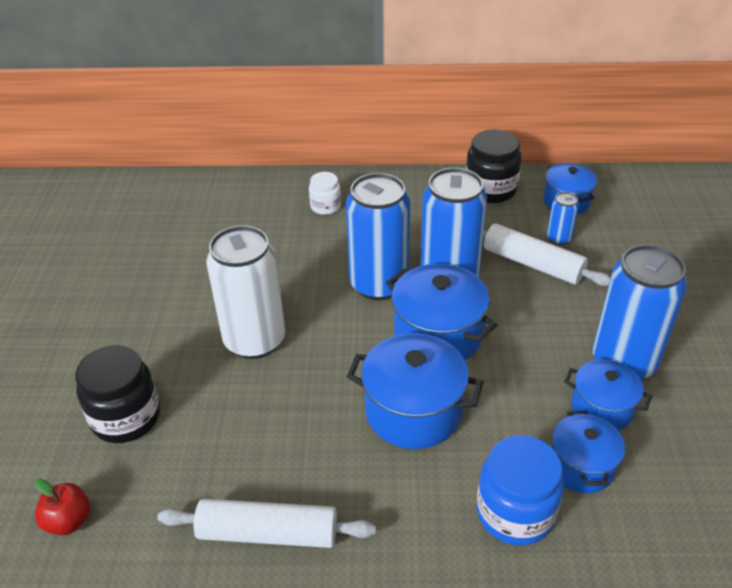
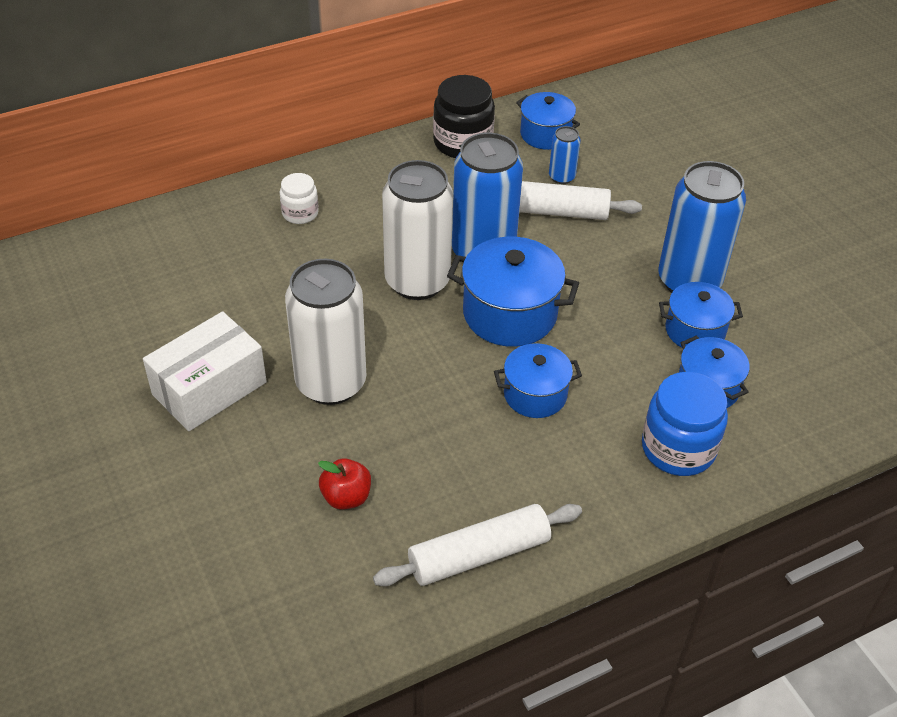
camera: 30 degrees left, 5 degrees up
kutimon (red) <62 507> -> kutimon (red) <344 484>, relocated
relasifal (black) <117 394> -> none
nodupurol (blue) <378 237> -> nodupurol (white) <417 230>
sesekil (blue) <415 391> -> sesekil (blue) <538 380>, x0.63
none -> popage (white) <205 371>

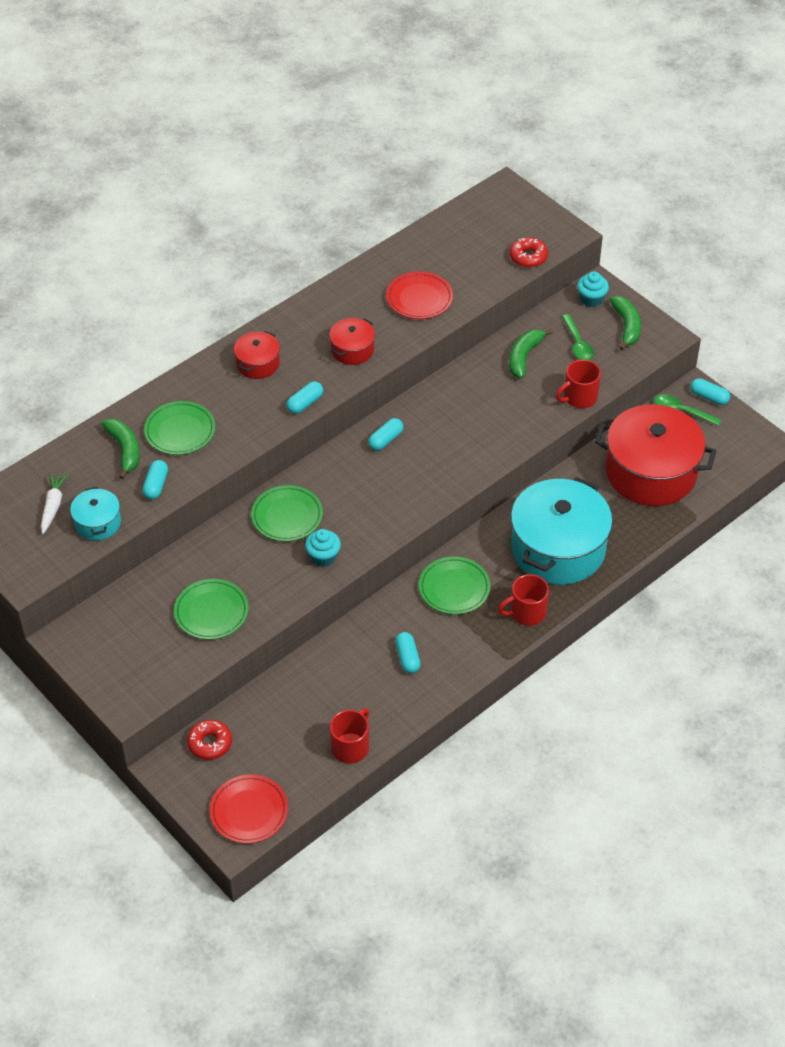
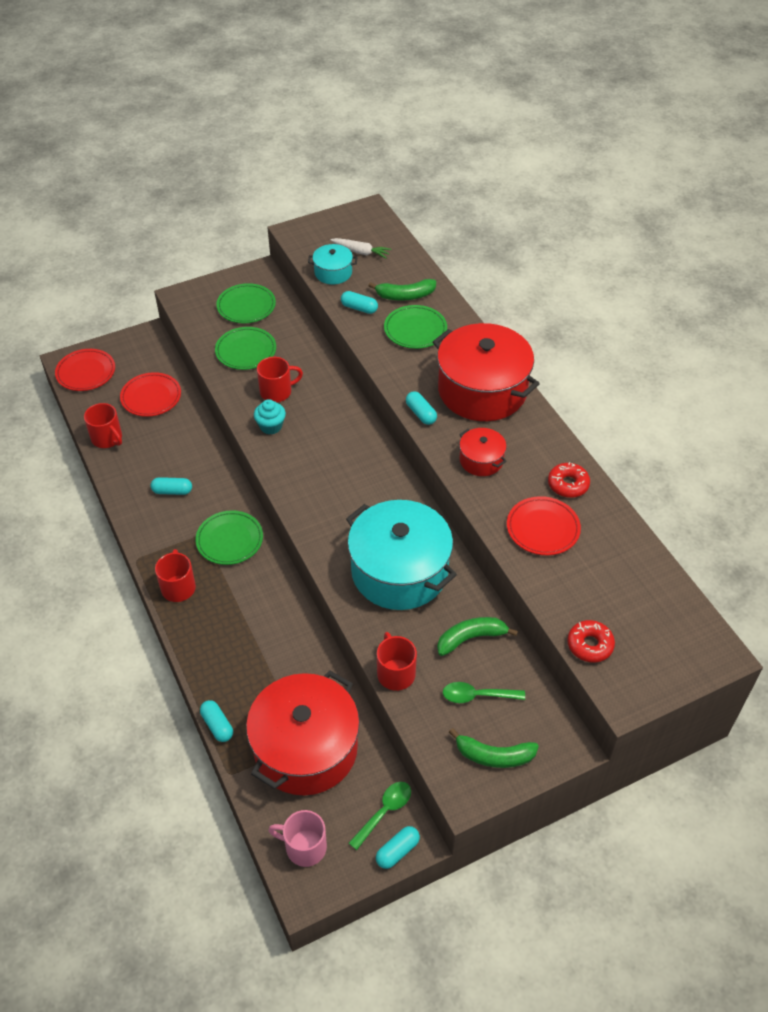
camera: 105 degrees right, 0 degrees up
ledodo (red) <209 740> -> ledodo (red) <569 480>, relocated
sesekil (red) <257 355> -> sesekil (red) <486 372>, x2.14
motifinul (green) <287 513> -> motifinul (green) <246 303>, relocated
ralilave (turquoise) <385 434> -> ralilave (turquoise) <216 721>, relocated
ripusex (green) <531 353> -> ripusex (green) <477 636>, 60 degrees counterclockwise
sesekil (turquoise) <562 531> -> sesekil (turquoise) <401 555>, relocated
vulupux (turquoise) <593 289> -> none
none -> motifinul (red) <150 394>
none -> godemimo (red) <280 379>
none -> godemimo (pink) <298 838>

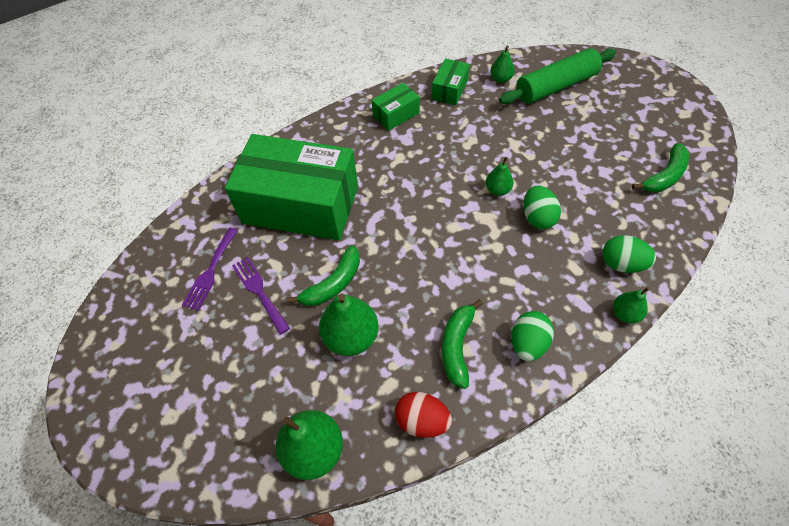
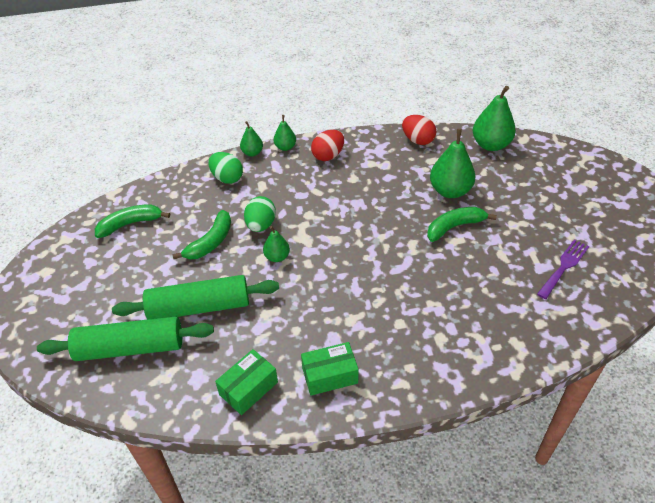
camera: 160 degrees left, 10 degrees down
popage (green) <291 187> -> none
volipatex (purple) <261 296> -> none
ripusex (green) <462 344> -> ripusex (green) <201 234>, relocated
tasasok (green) <502 64> -> tasasok (green) <284 133>, relocated
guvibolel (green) <532 336> -> guvibolel (red) <327 145>
none -> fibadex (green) <195 297>

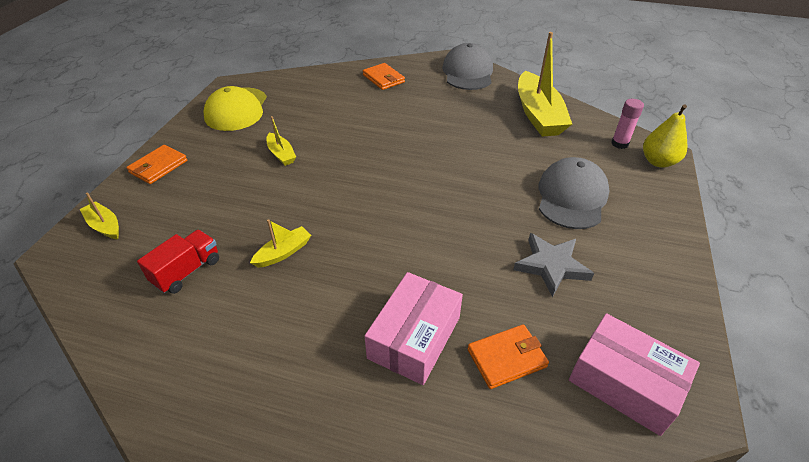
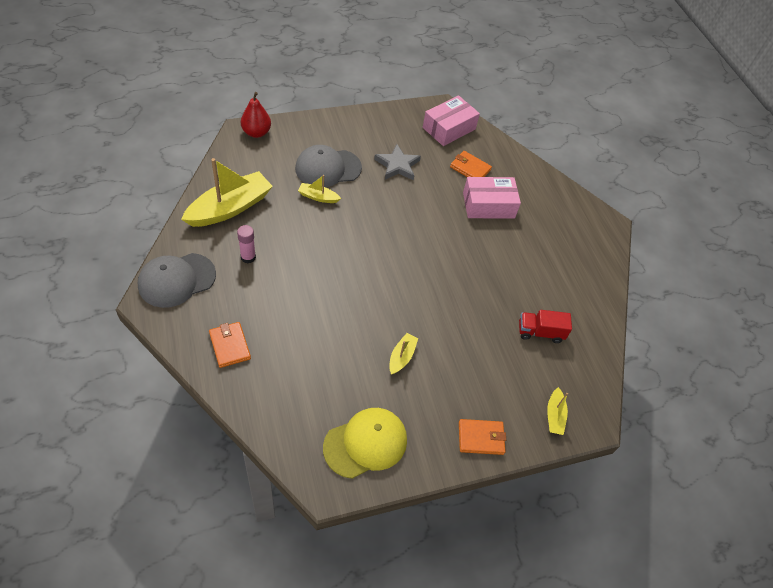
camera: 130 degrees left, 10 degrees up
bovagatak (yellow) <280 243> -> bovagatak (yellow) <319 189>, relocated
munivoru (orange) <384 76> -> munivoru (orange) <230 345>, 45 degrees counterclockwise
popage (pink) <634 374> -> popage (pink) <451 120>, 45 degrees clockwise
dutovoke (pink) <627 124> -> dutovoke (pink) <246 244>, relocated
tasasok (yellow) <665 136> -> tasasok (red) <256 115>

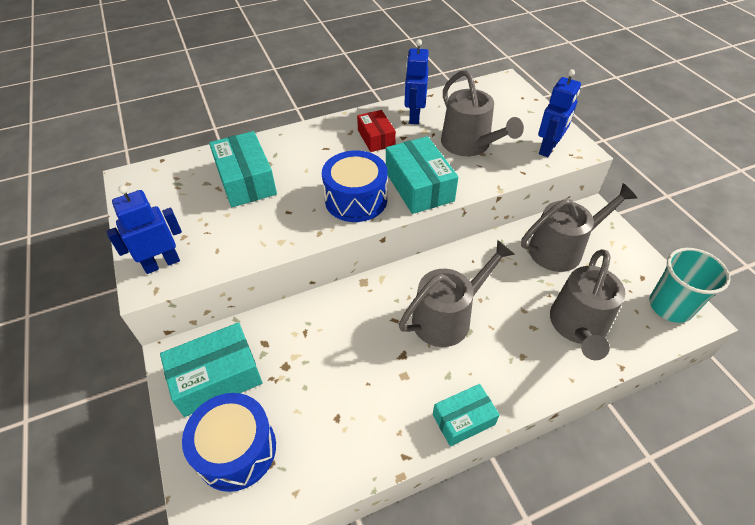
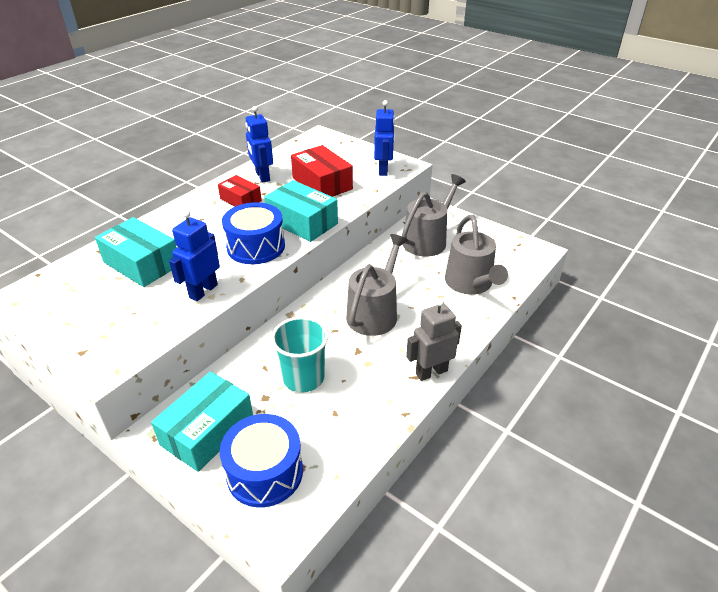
camera: 30 degrees left, 10 degrees down
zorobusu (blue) <144 229> -> zorobusu (blue) <194 255>, relocated
popage (turquoise) <466 415> -> zorobusu (grey) <434 339>
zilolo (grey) <482 113> -> popage (red) <322 171>
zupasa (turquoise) <690 285> -> zupasa (turquoise) <299 354>, relocated

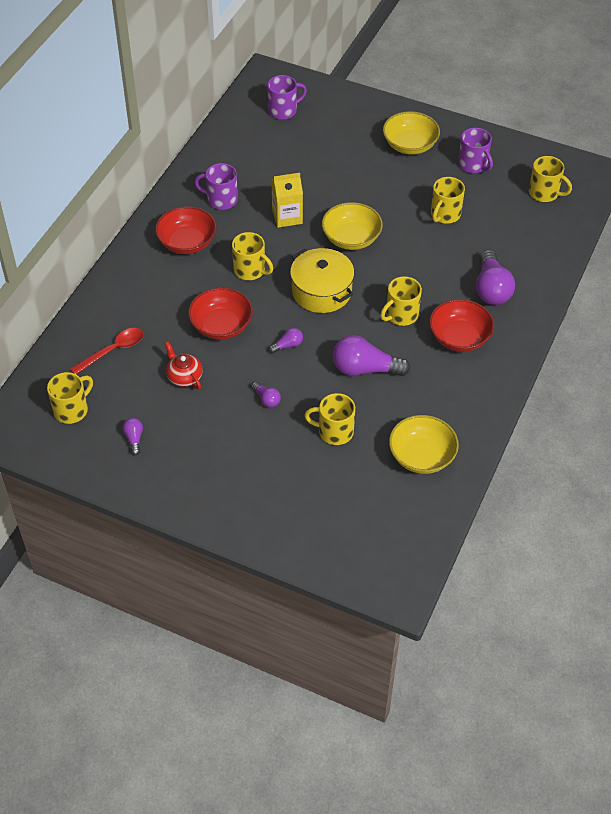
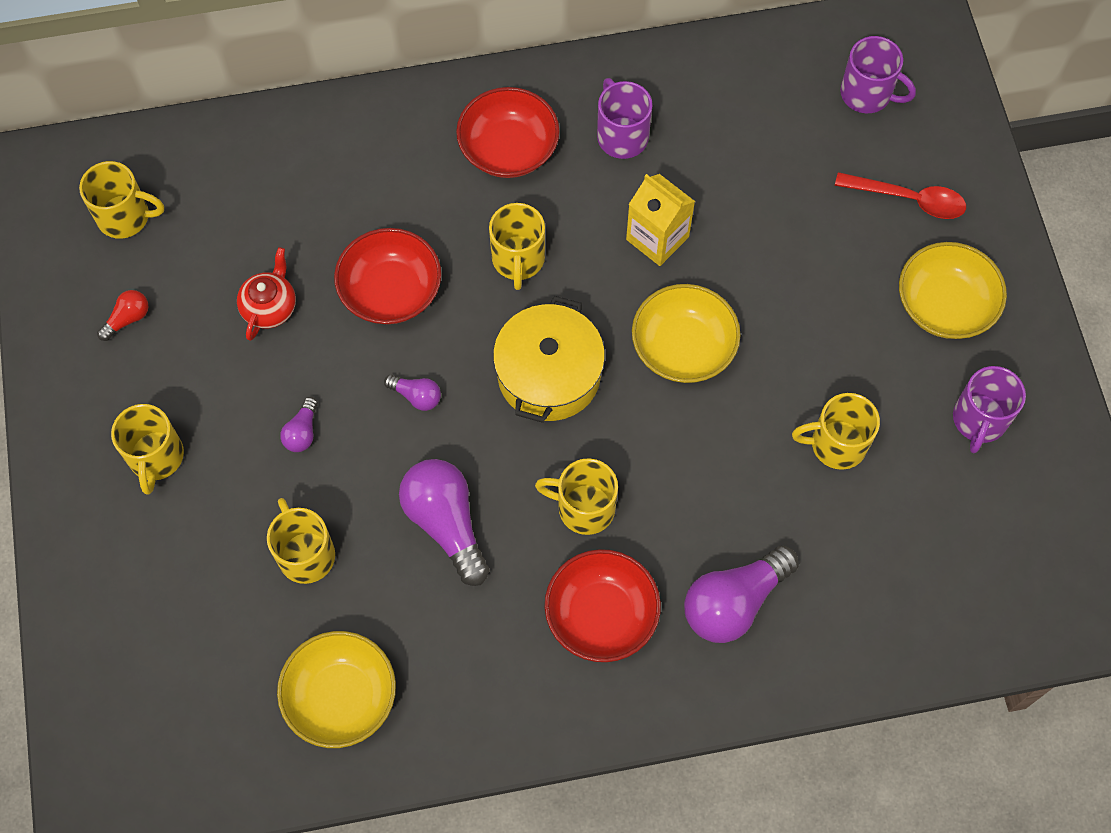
camera: 55 degrees right, 15 degrees up
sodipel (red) <106 351> -> sodipel (red) <900 195>, relocated
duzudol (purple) <133 436> -> duzudol (red) <123 315>
godemimo (yellow) <550 179> -> godemimo (yellow) <147 449>, relocated

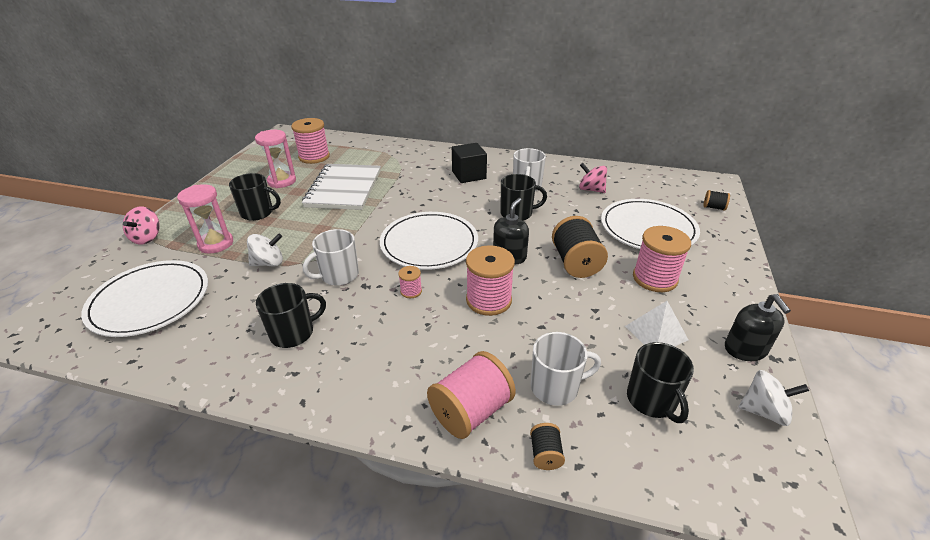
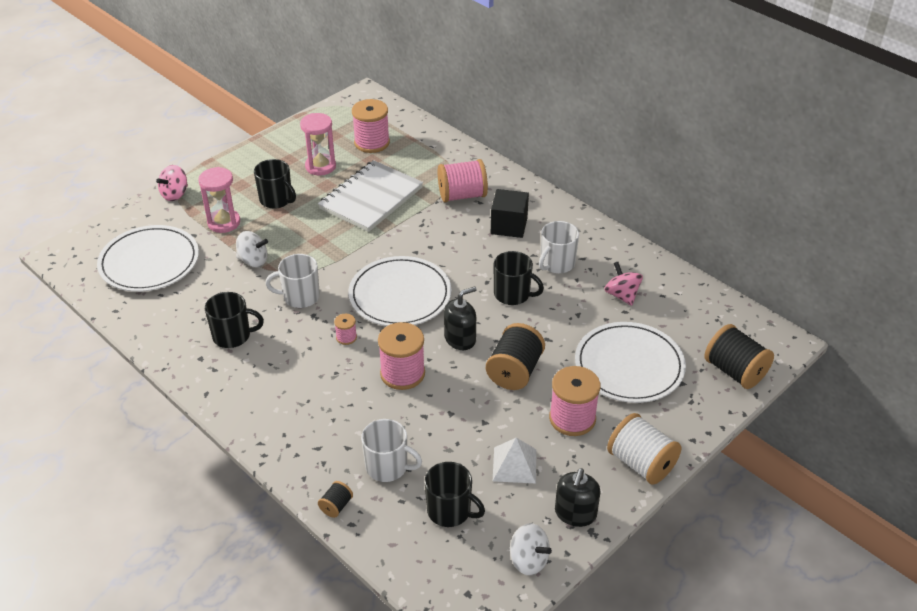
camera: 30 degrees right, 5 degrees up
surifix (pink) <471 395> -> surifix (pink) <463 180>, relocated
godemimo (black) <660 382> -> godemimo (black) <455 494>, 75 degrees counterclockwise
surifix (black) <717 200> -> surifix (black) <739 356>, x2.07
none -> surifix (white) <644 449>

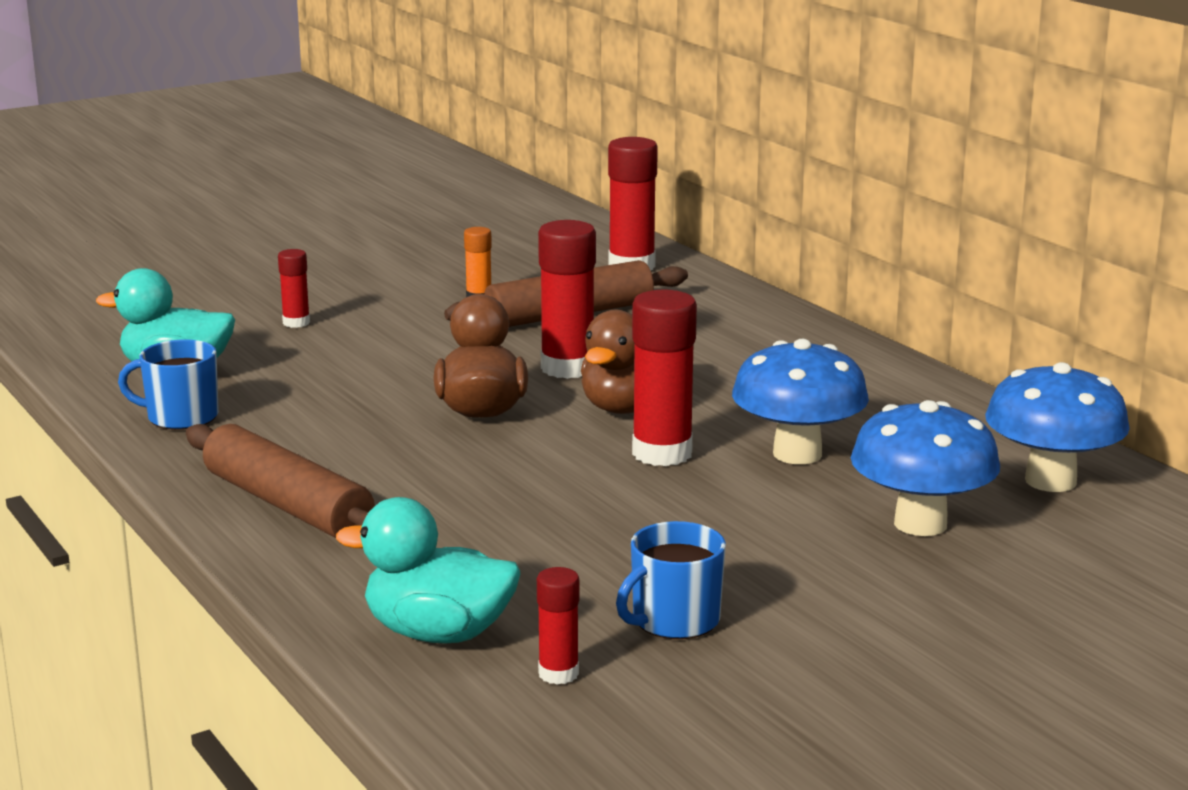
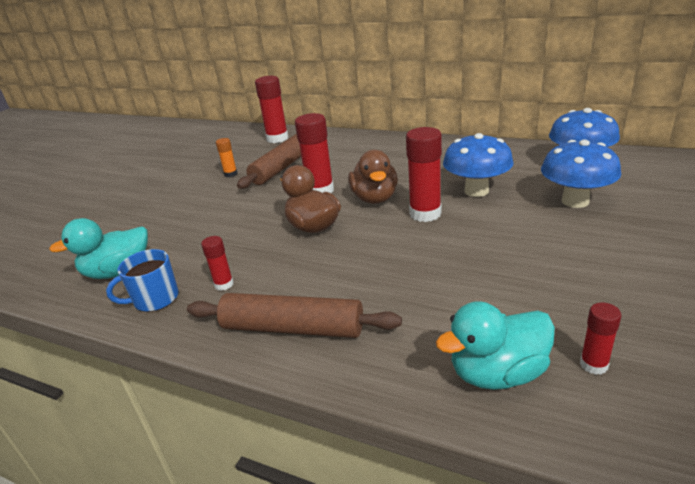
camera: 30 degrees left, 10 degrees up
dutovoke (red) <294 288> -> dutovoke (red) <217 263>, relocated
godemimo (blue) <671 580> -> none

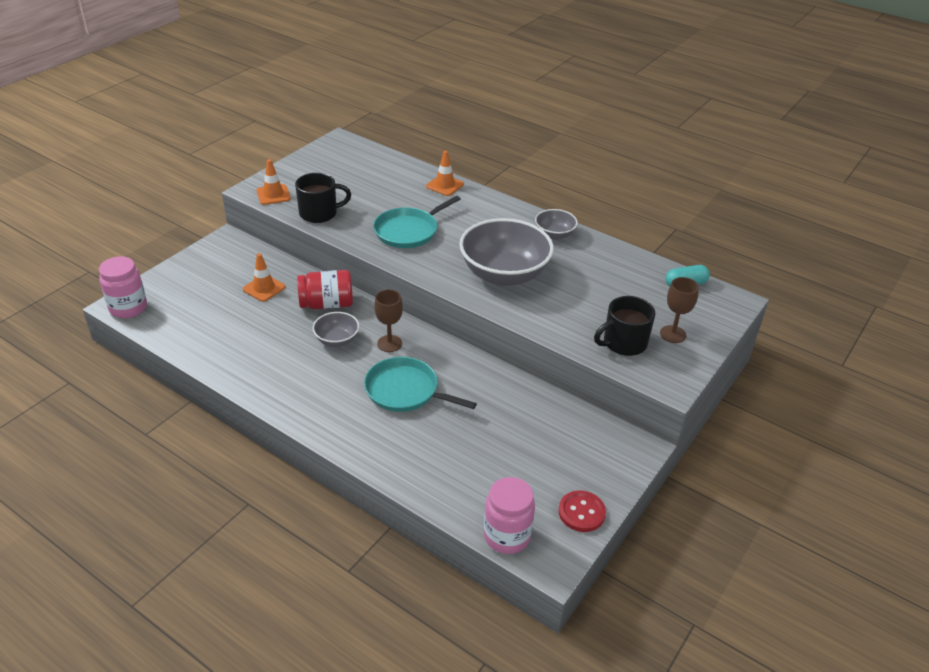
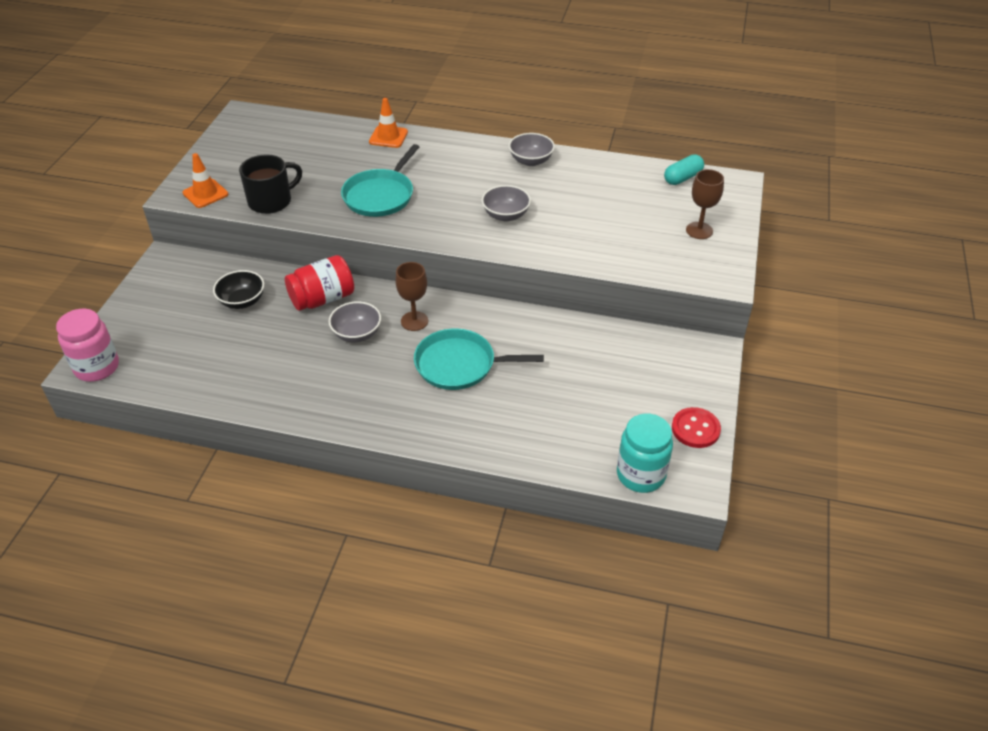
camera: 20 degrees left, 5 degrees up
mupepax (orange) <264 277> -> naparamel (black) <238 289>
naparamel (grey) <506 252> -> naparamel (grey) <506 203>, x0.49
relasifal (pink) <509 515> -> relasifal (turquoise) <645 453>
godemimo (black) <624 326> -> none

